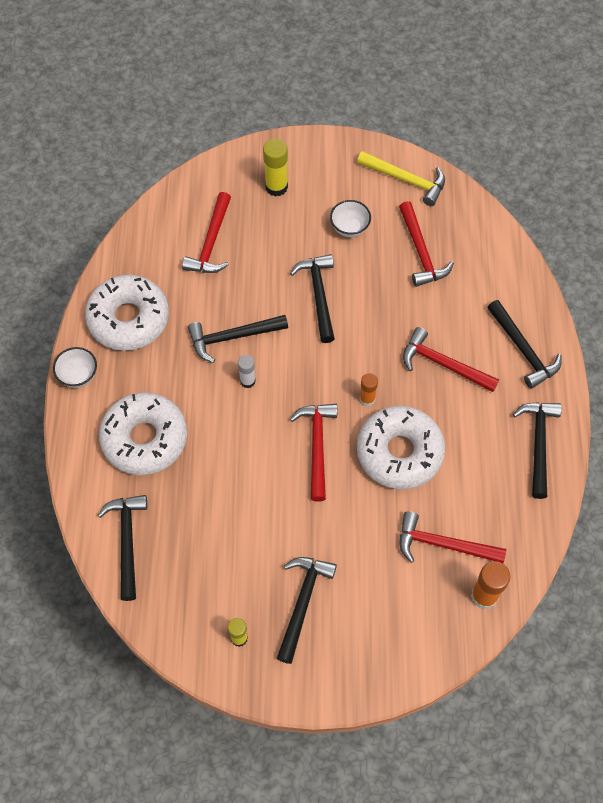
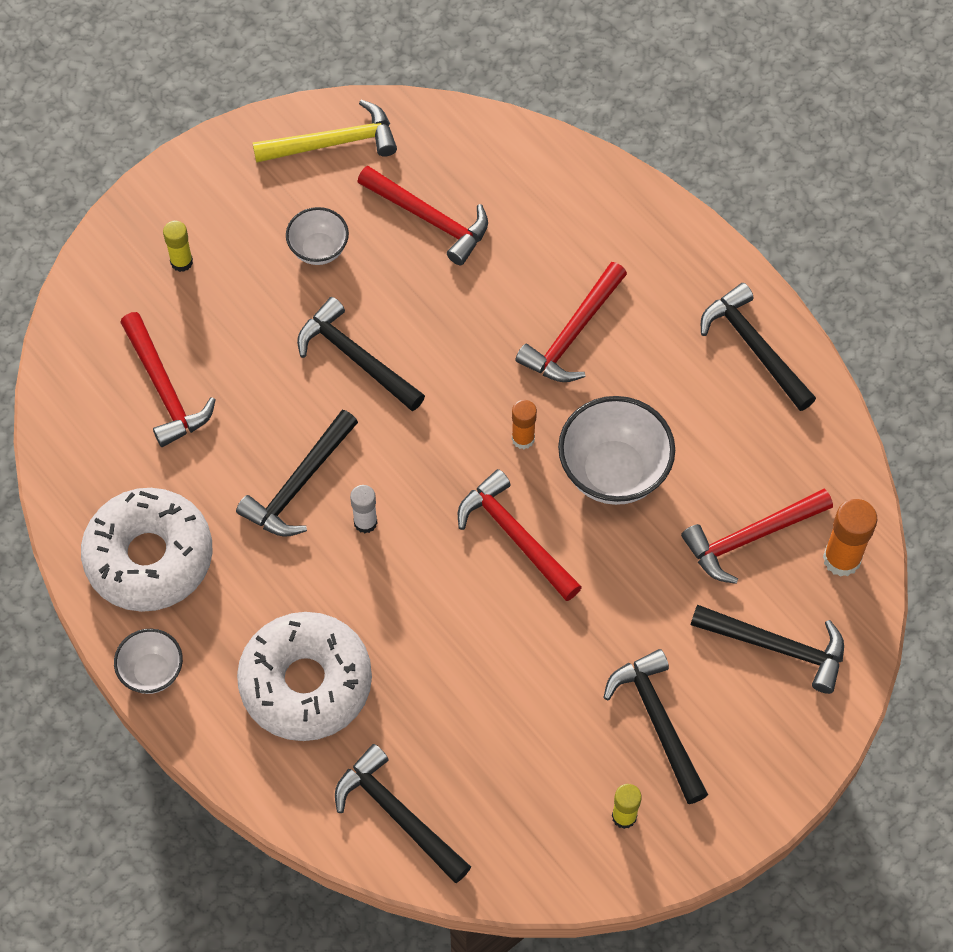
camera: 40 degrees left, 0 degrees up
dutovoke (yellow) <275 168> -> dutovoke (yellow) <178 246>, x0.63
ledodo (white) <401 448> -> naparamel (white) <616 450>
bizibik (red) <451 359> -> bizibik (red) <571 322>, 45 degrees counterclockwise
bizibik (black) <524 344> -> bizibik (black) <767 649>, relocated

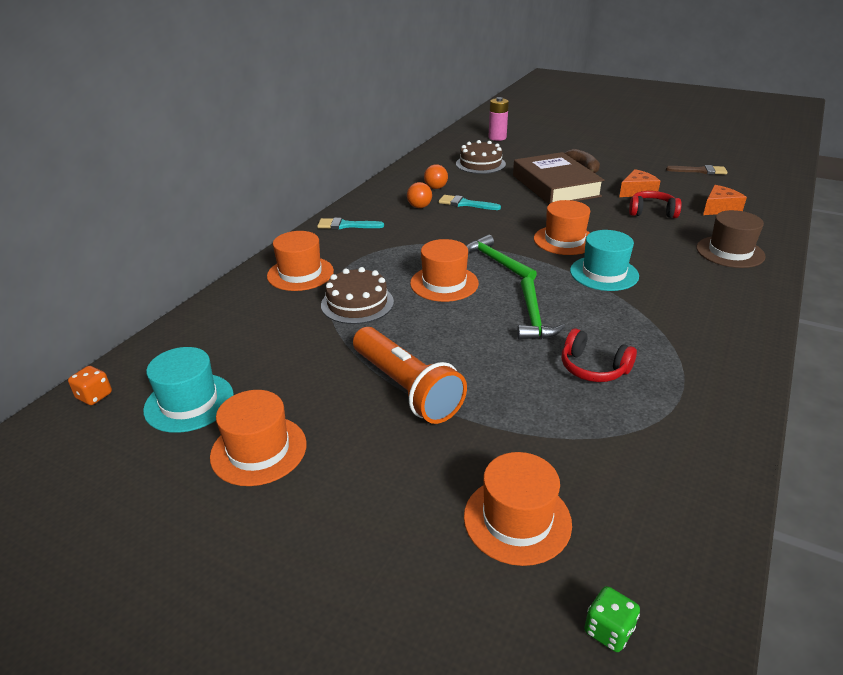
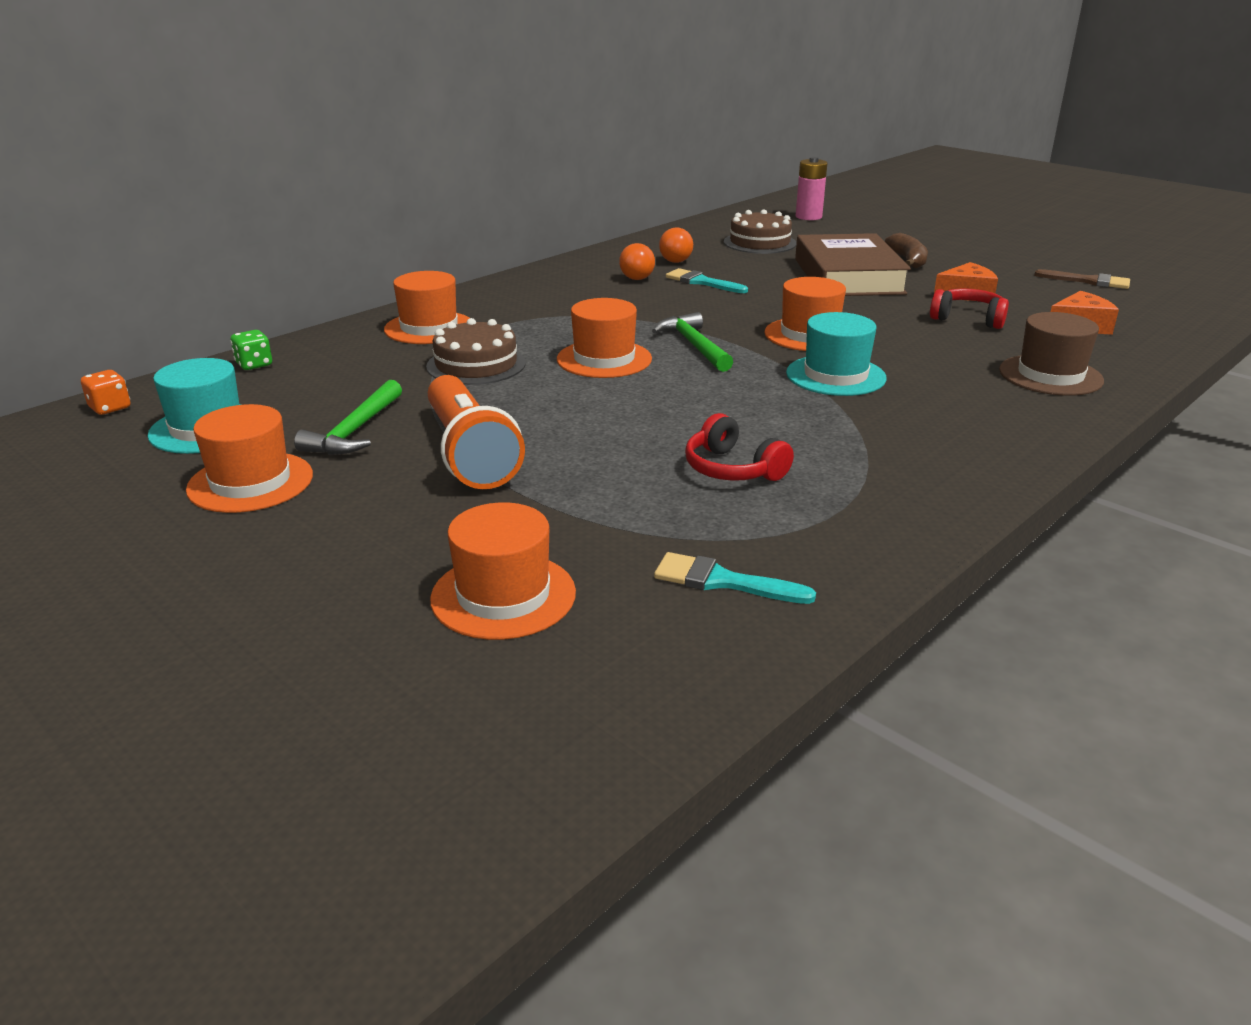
camera: 15 degrees right, 5 degrees down
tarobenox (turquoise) <350 223> -> tarobenox (turquoise) <735 578>, relocated
bizibik (green) <541 308> -> bizibik (green) <348 417>, relocated
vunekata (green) <612 619> -> vunekata (green) <251 350>, relocated

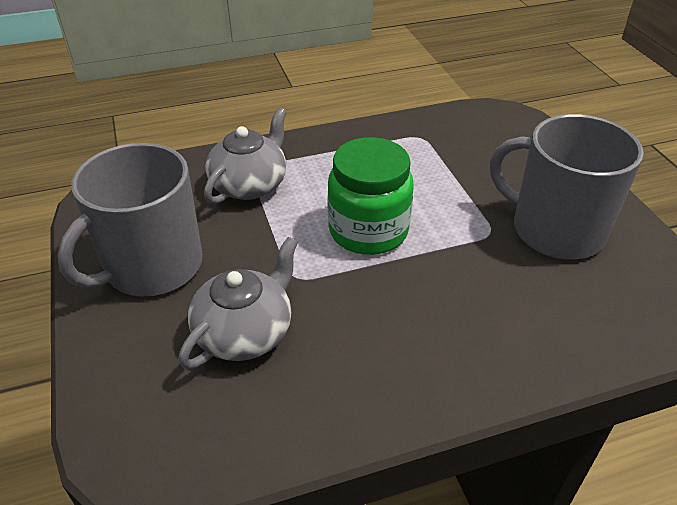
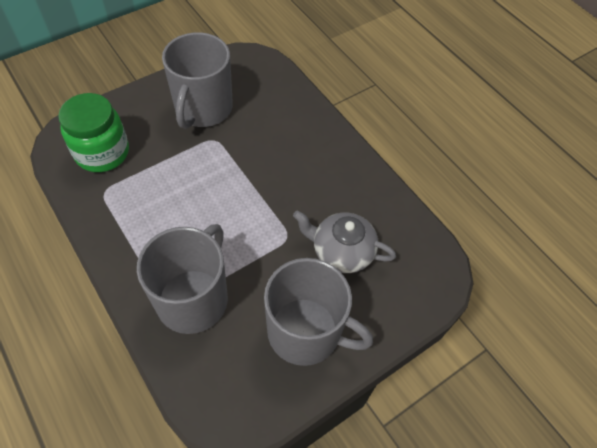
camera: 110 degrees left, 15 degrees up
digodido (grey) <245 156> -> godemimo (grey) <182 279>
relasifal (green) <370 196> -> relasifal (green) <93 132>, relocated

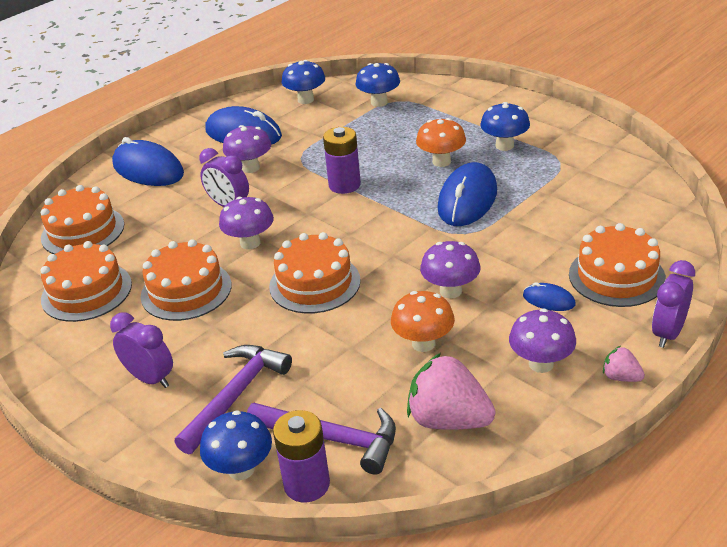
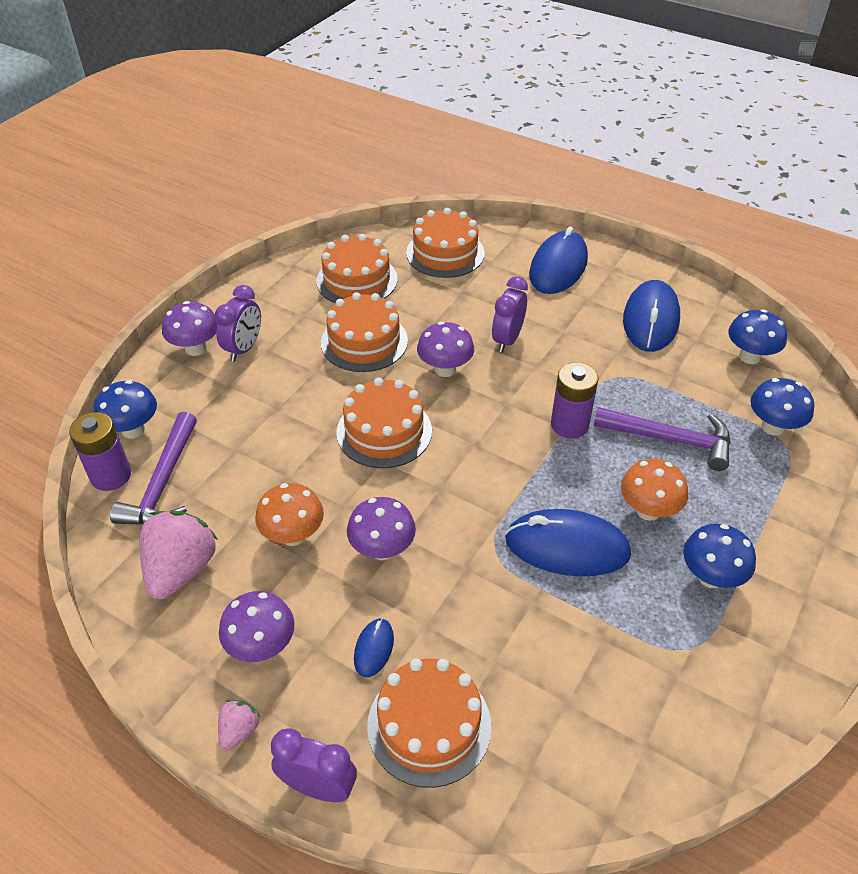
camera: 75 degrees right, 10 degrees up
bizibik (purple) <233 400> -> bizibik (purple) <662 439>, relocated
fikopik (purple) <247 149> -> fikopik (purple) <189 328>, relocated

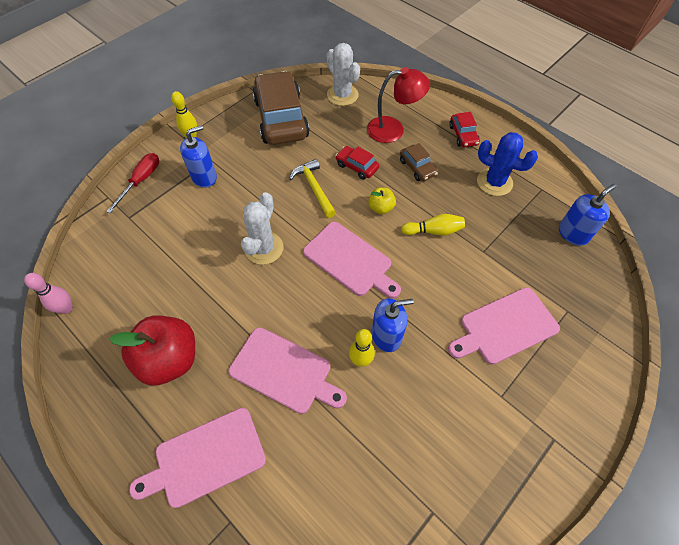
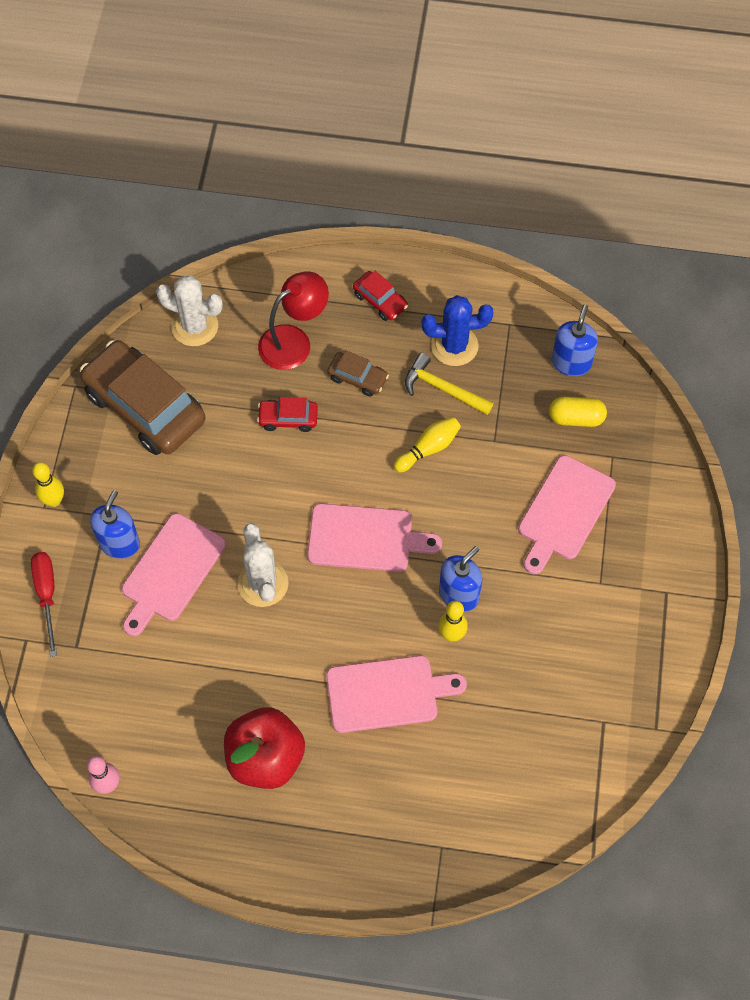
camera: 35 degrees left, 5 degrees up
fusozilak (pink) <197 458> -> fusozilak (pink) <174 574>, relocated
bizibik (yellow) <312 188> -> bizibik (yellow) <449 384>, relocated
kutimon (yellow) <382 201> -> none
none -> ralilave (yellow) <578 412>

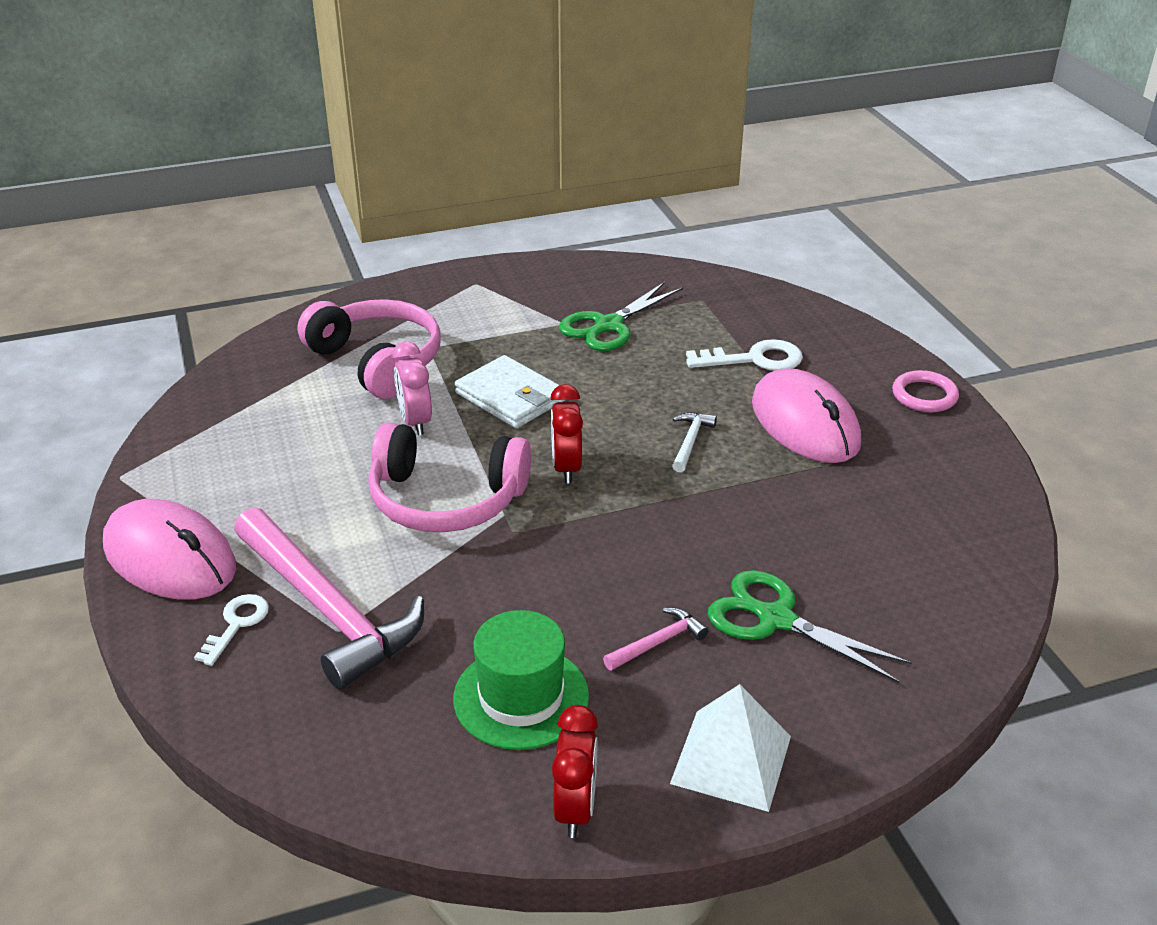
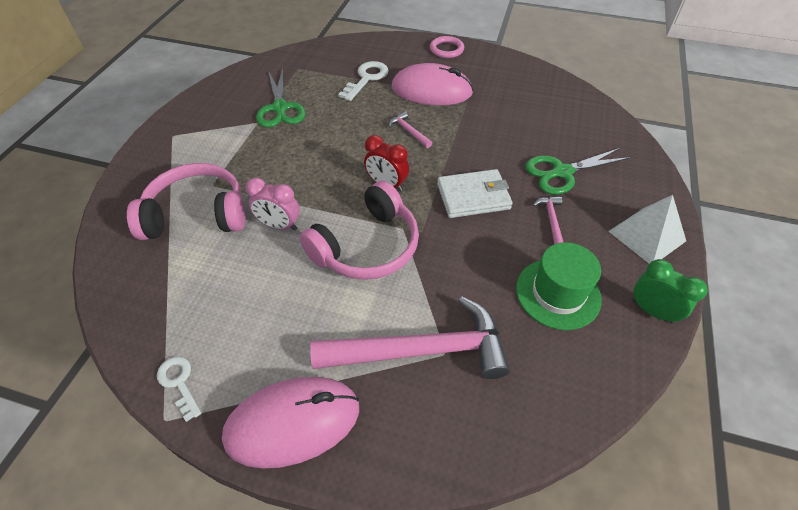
camera: 55 degrees left, 15 degrees up
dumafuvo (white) <231 630> -> dumafuvo (white) <179 389>, relocated
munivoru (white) <510 391> -> munivoru (white) <475 193>, relocated
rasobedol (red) <575 771> -> rasobedol (green) <669 291>
bizibik (white) <694 442> -> bizibik (pink) <410 129>

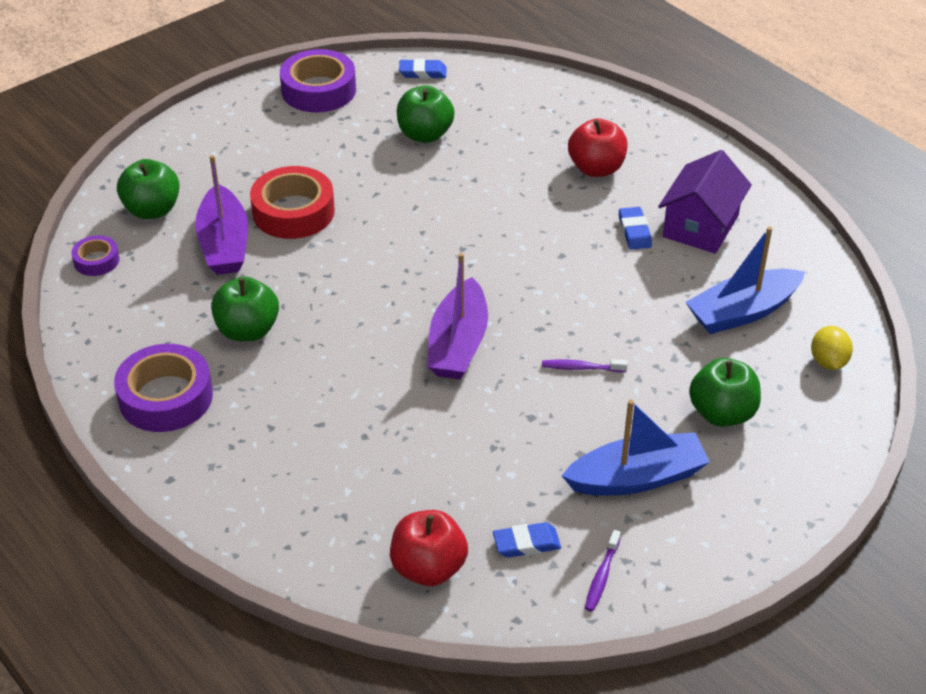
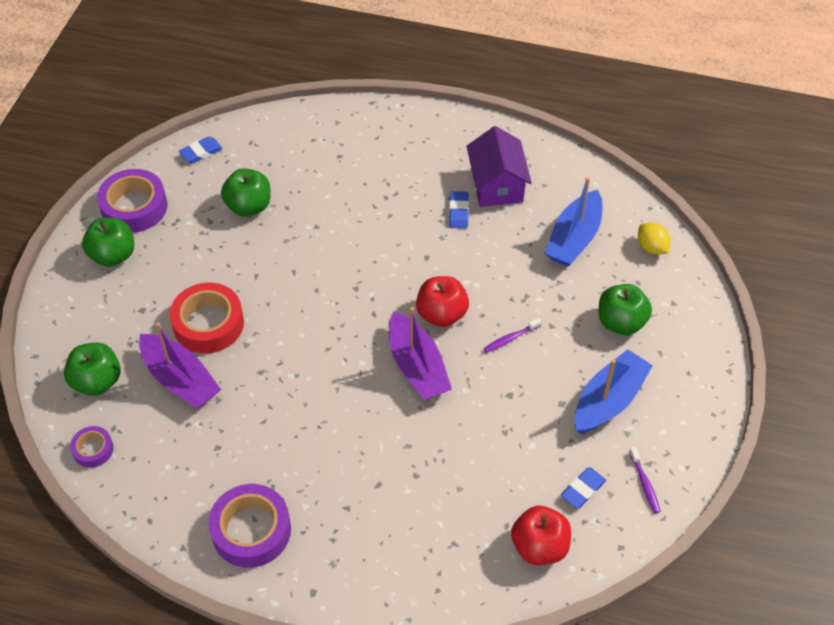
camera: 35 degrees left, 10 degrees up
kutimon (green) <245 309> -> kutimon (green) <108 242>, relocated
kutimon (red) <598 147> -> kutimon (red) <442 301>, relocated
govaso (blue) <635 228> -> govaso (blue) <459 210>, 45 degrees clockwise

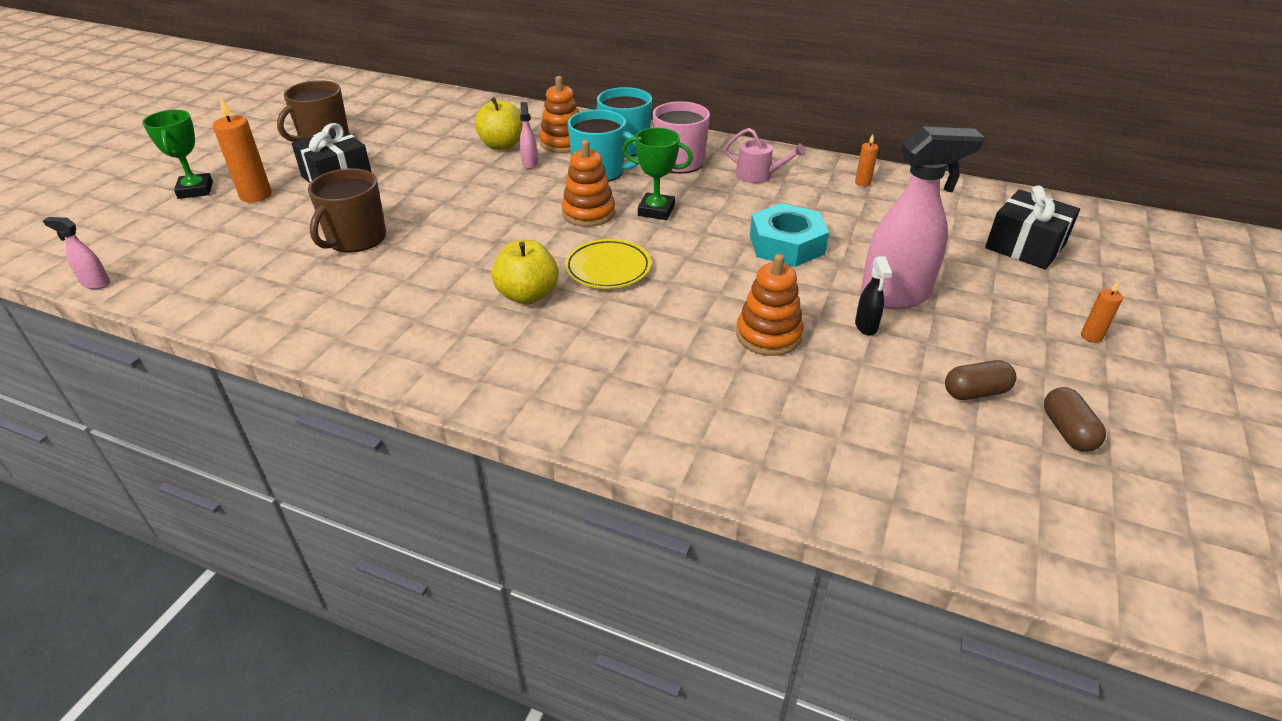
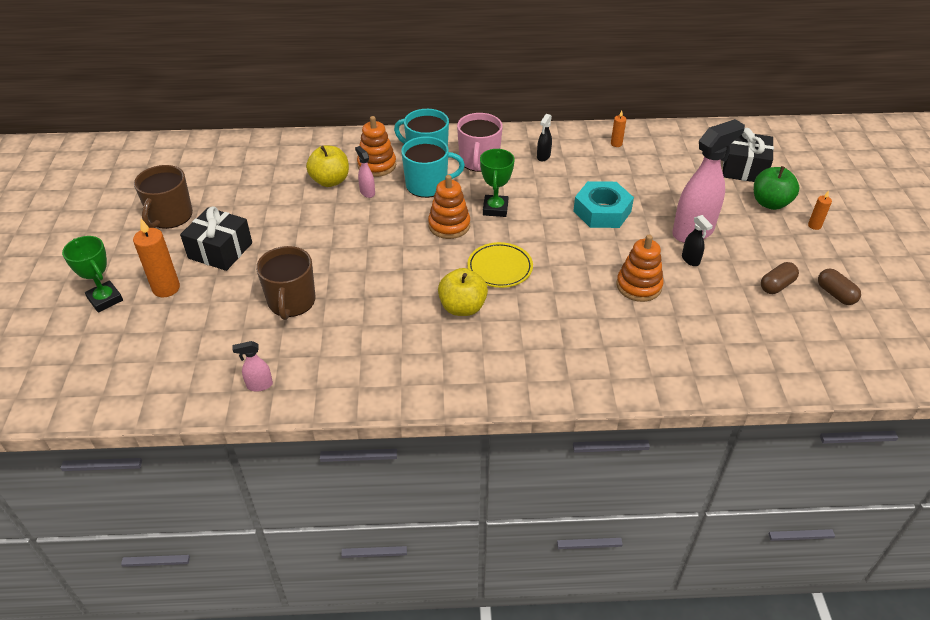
camera: 25 degrees left, 5 degrees up
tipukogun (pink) <76 253> -> tipukogun (pink) <252 366>, relocated
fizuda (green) <657 174> -> fizuda (green) <497 183>, 75 degrees counterclockwise
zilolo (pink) <765 155> -> tipukogun (black) <544 137>
none -> kutimon (green) <776 188>

